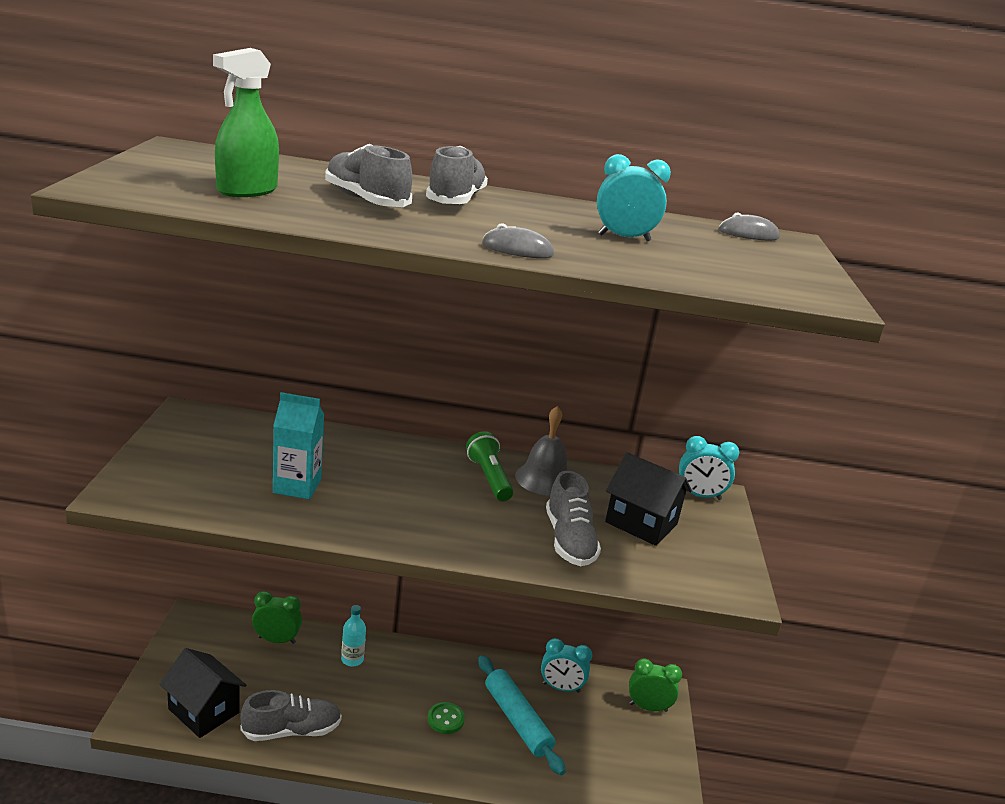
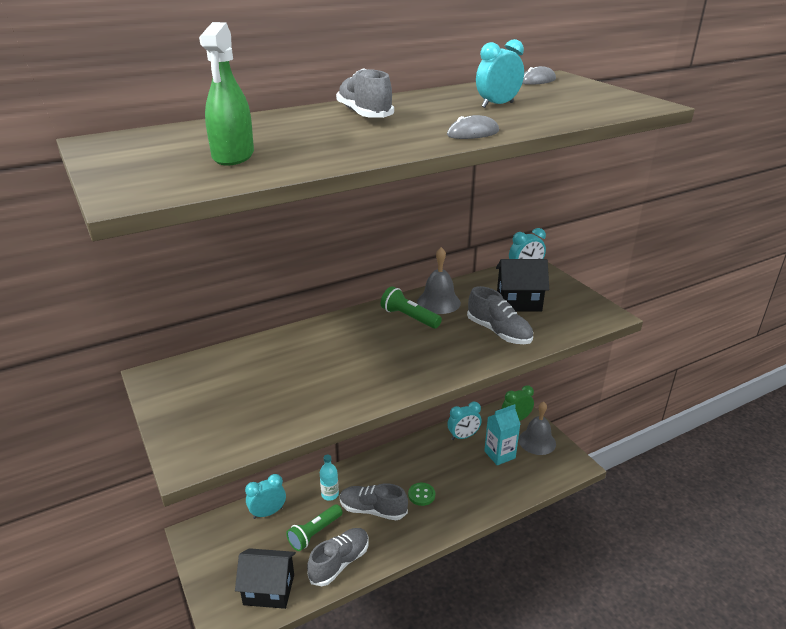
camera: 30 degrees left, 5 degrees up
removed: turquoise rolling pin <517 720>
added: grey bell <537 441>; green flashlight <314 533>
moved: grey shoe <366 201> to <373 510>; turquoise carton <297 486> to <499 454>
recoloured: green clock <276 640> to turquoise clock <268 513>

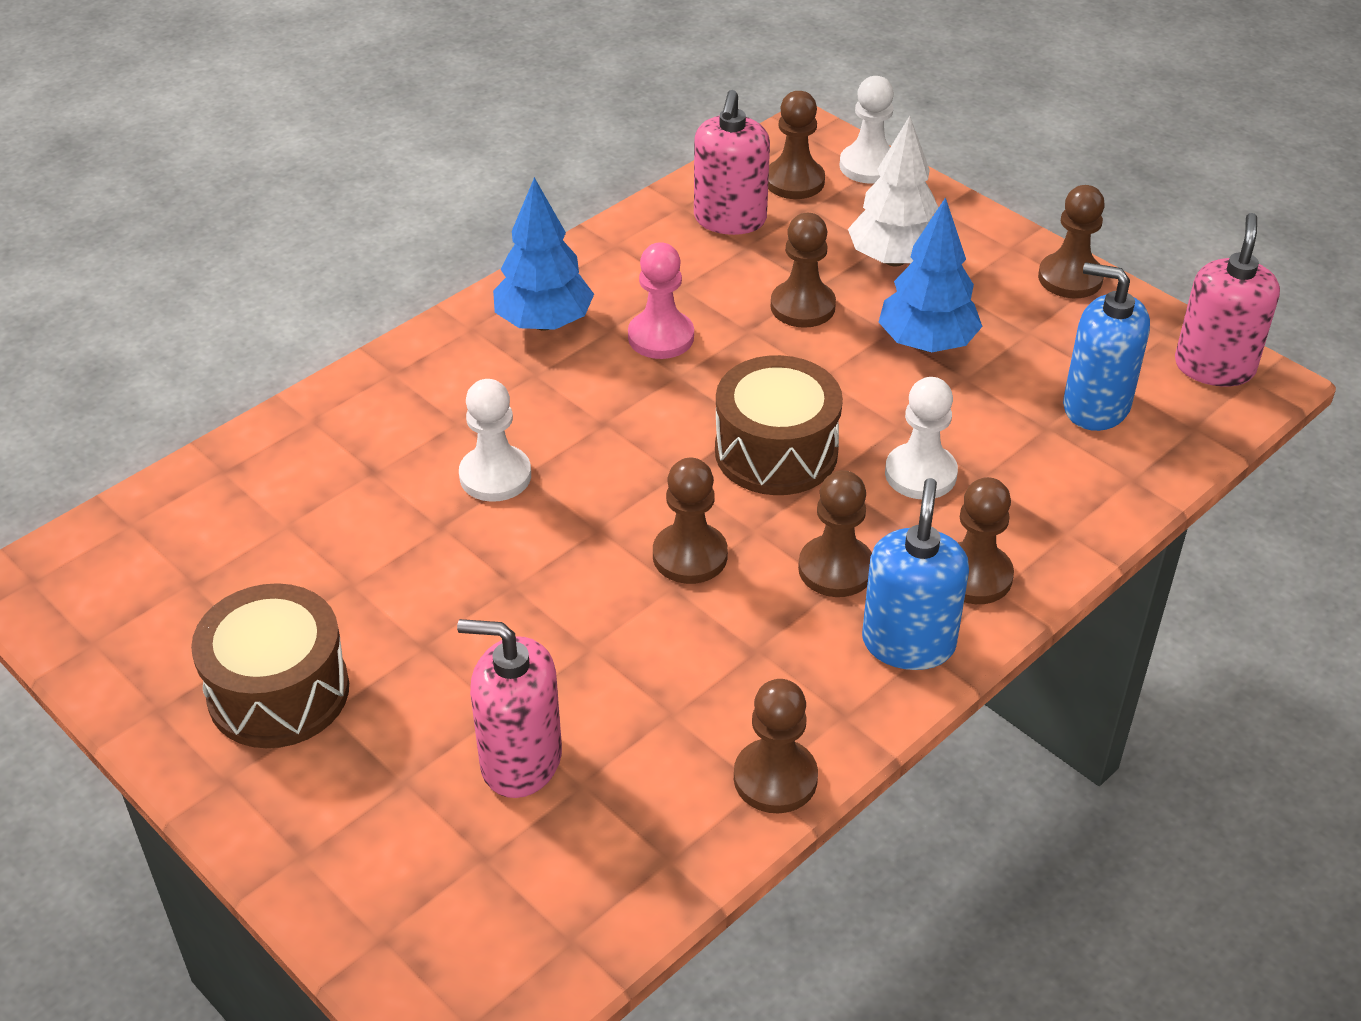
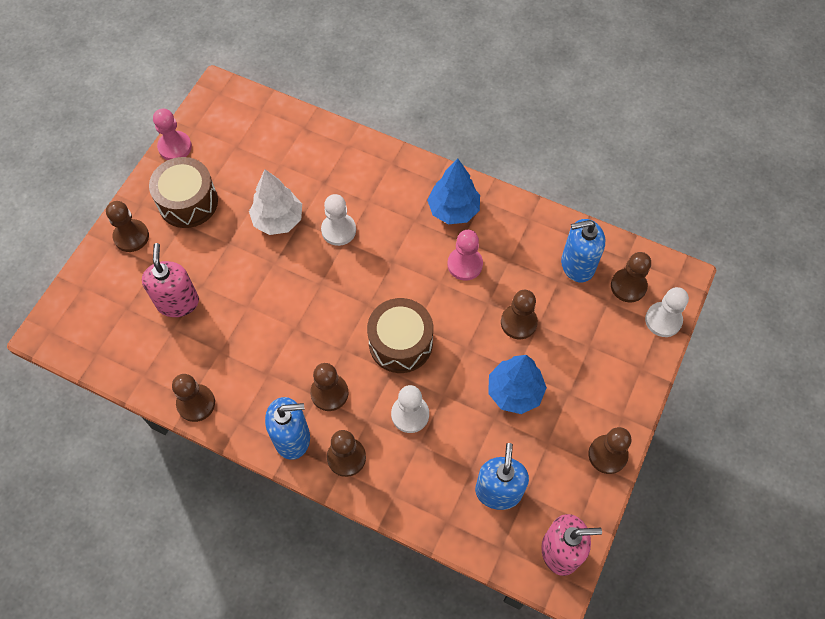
camera: 70 degrees right, 20 degrees up
added: pink pawn <175 147>
moved: white tree <894 259> to <278 220>; brown pawn <690 556> to <131 236>
recoloured: pink soap dispenser <730 219> to blue soap dispenser <577 265>

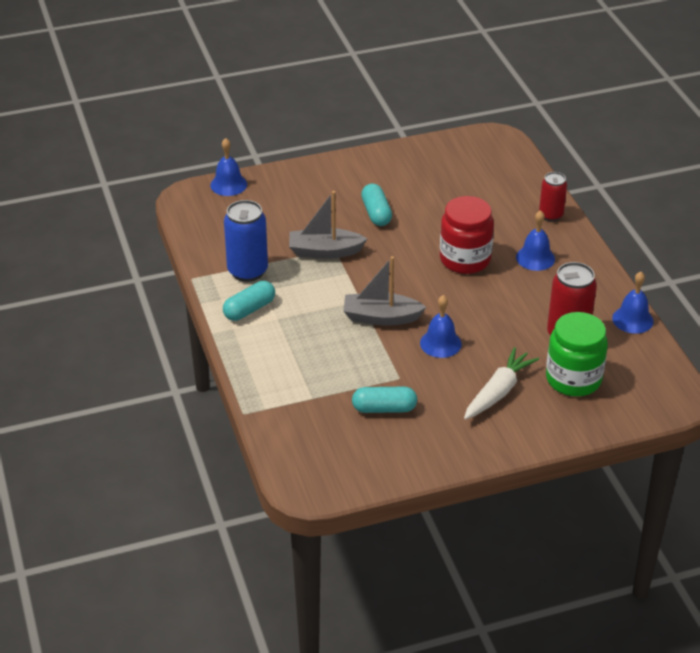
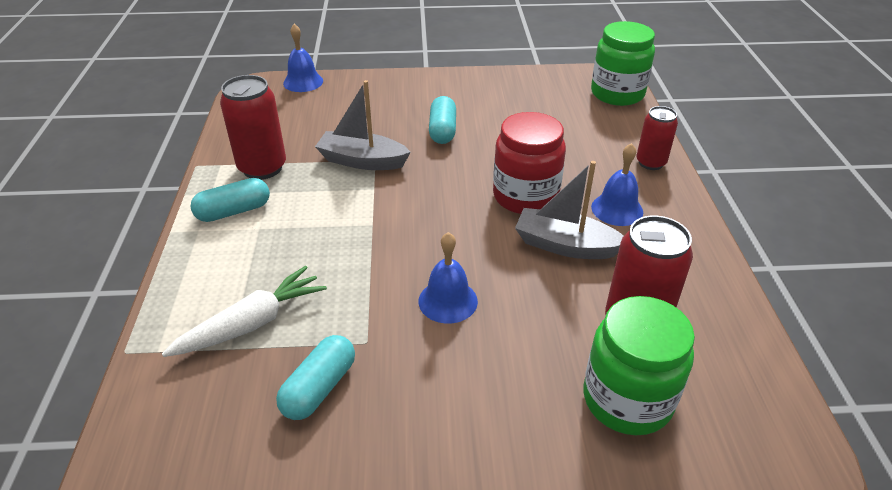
camera: 15 degrees right, 0 degrees up
removed: blue bell <632 319>
added: green jar <617 94>
moved: grey boat <381 317> to <565 245>; white carrot <498 392> to <251 324>
recoloured: blue can <247 271> to red can <262 168>
turned: turquoise capsule <384 409> = <319 388> 75 degrees counterclockwise

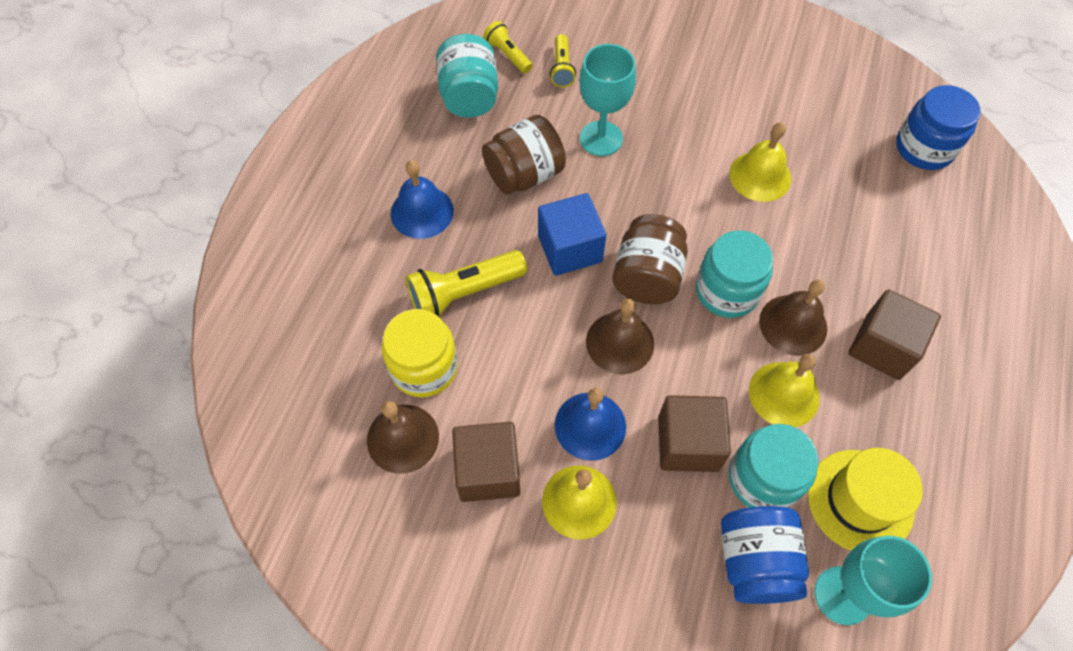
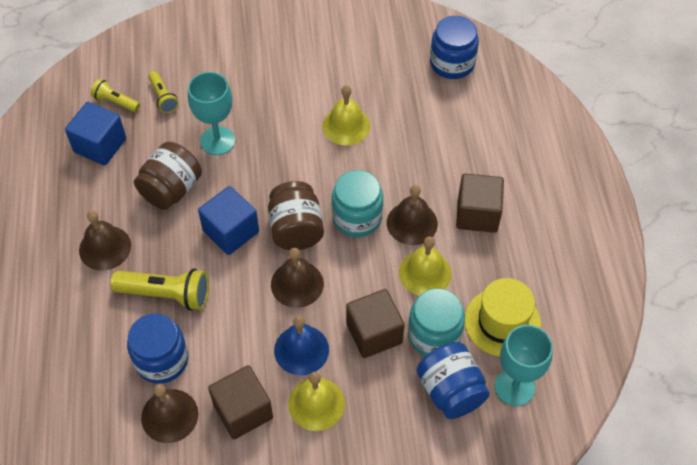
camera: 25 degrees left, 5 degrees down
replaced: turquoise jar <469 96> to blue cube <100 145>
recoloured: blue bell <422 212> to brown bell <105 247>; yellow jar <424 367> to blue jar <161 360>
turned: yellow flashlight <464 293> = <166 294> 120 degrees counterclockwise

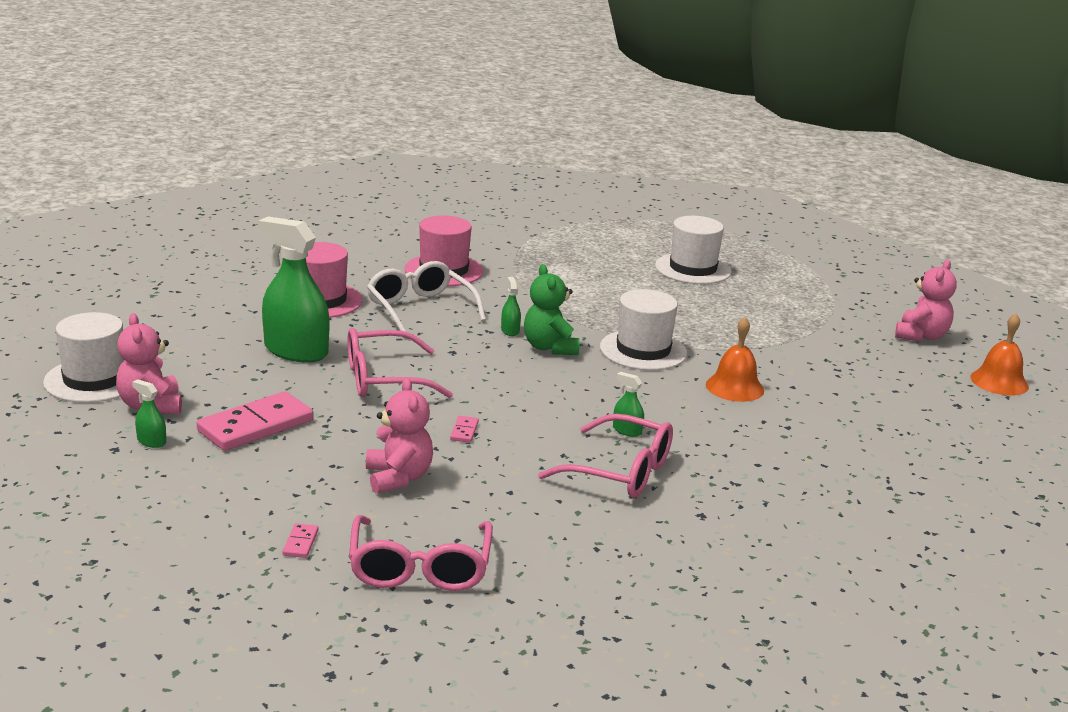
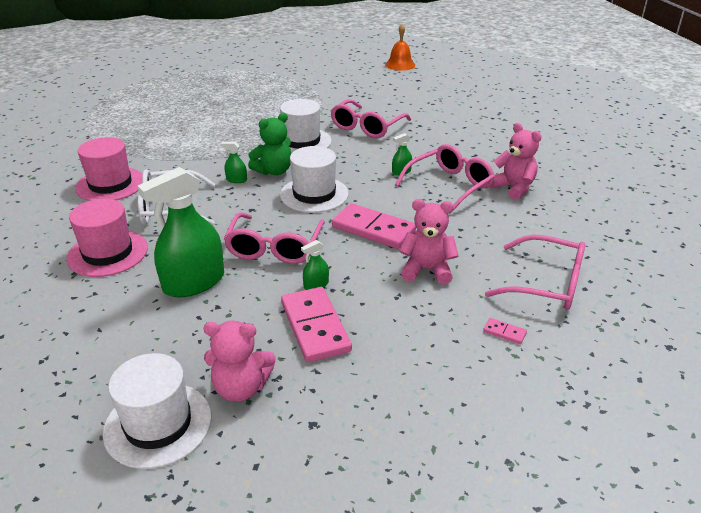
camera: 65 degrees left, 10 degrees up
moved: white hat <693 269> to <314 194>; pink teddy bear <921 336> to <513 188>; green spray bottle <151 441> to <316 285>
replaced: orange bell <734 387> to pink glasses <366 127>
turned: green teddy bear <550 347> = <274 171> 45 degrees counterclockwise
resized: pink domino <464 431> = <373 229> x2.41

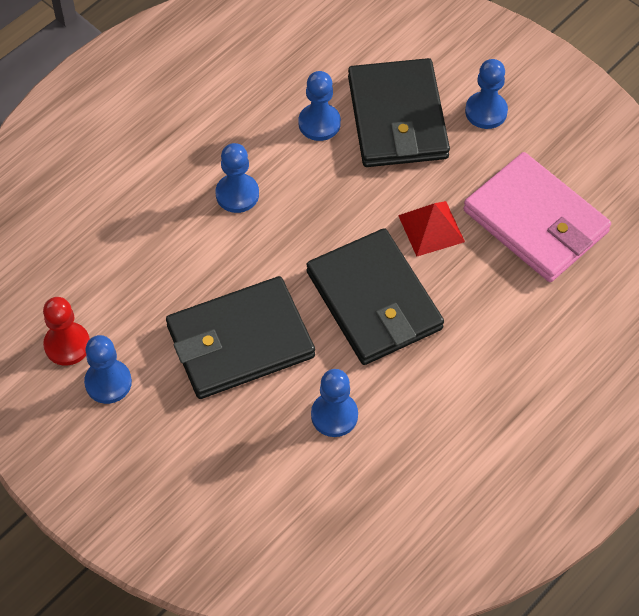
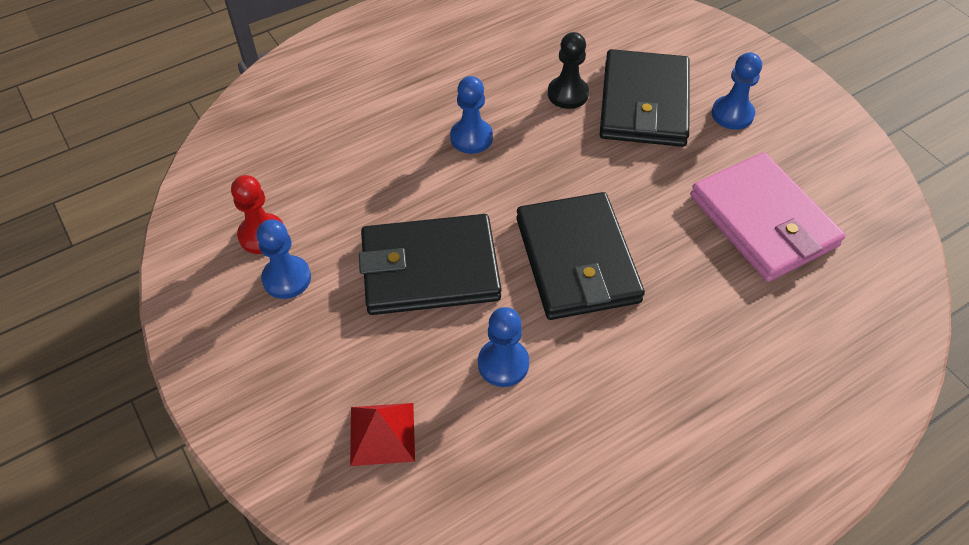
camera: 15 degrees right, 5 degrees down
moved: red pyramid <431 228> to <382 433>
recoloured: blue pawn <319 123> to black pawn <568 94>

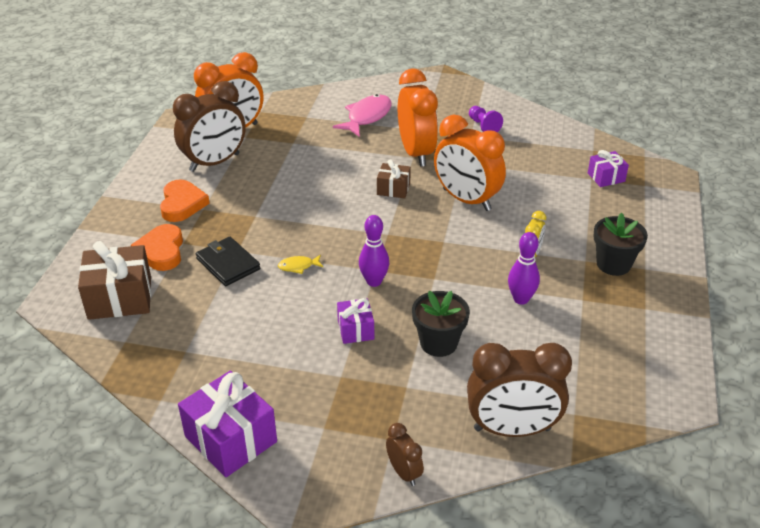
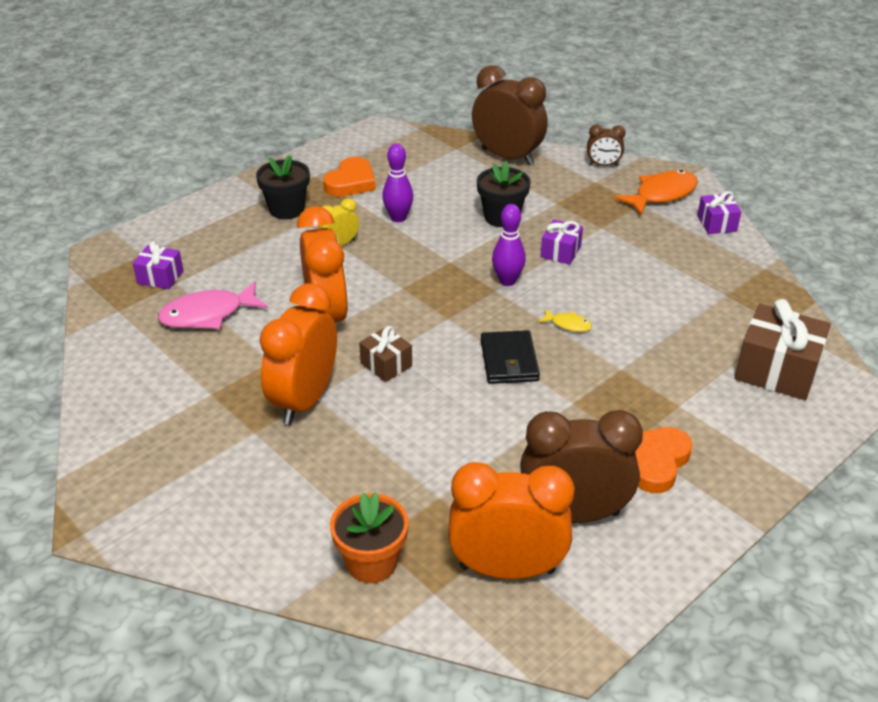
camera: 145 degrees left, 0 degrees up
removed: purple pawn <483 126>
added: orange fish <661 194>; orange flower pot <371 562>
moved: pink fish <367 117> to <208 314>; orange heart <161 251> to <351 182>; black wallet <228 264> to <509 360>
turned: brown clock <404 472> = <603 165> 90 degrees counterclockwise
resized: purple gift <231 439> = <716 224> x0.56

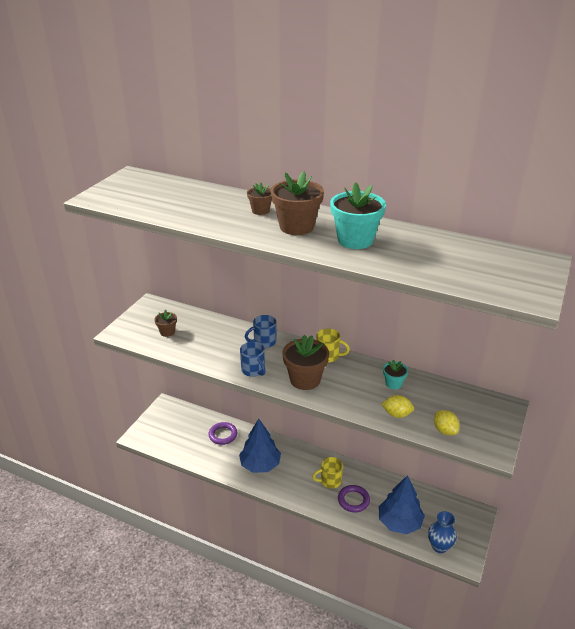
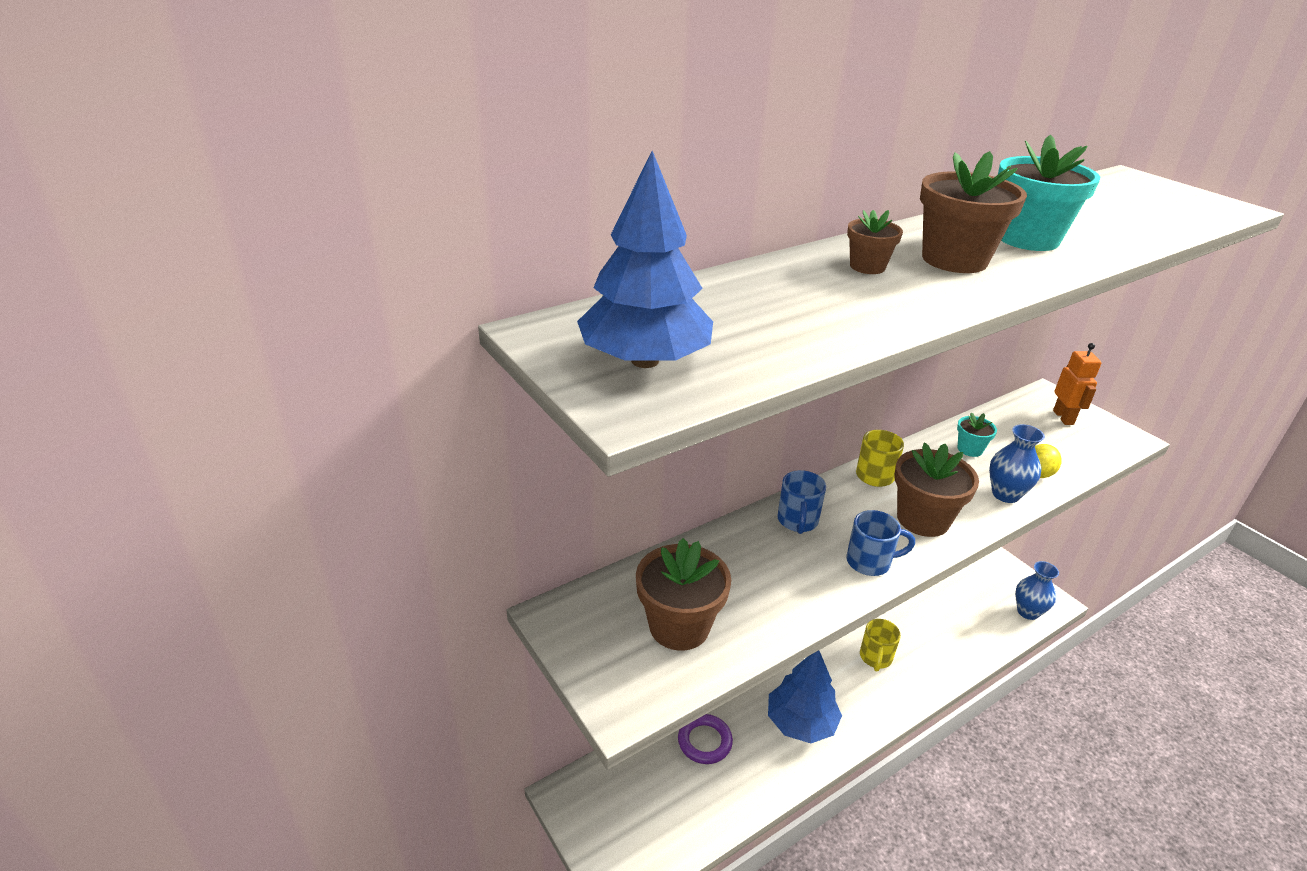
camera: 60 degrees left, 0 degrees up
removed: yellow lemon <444 430>; purple ring <353 500>
added: orange robot <1063 417>; blue vase <1005 494>
moved: blue tree <399 522> to <645 361>
resized: brown flower pot <167 332> = <679 626> x1.87

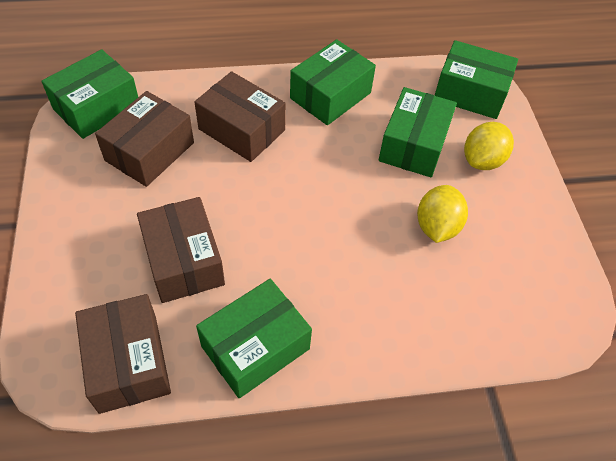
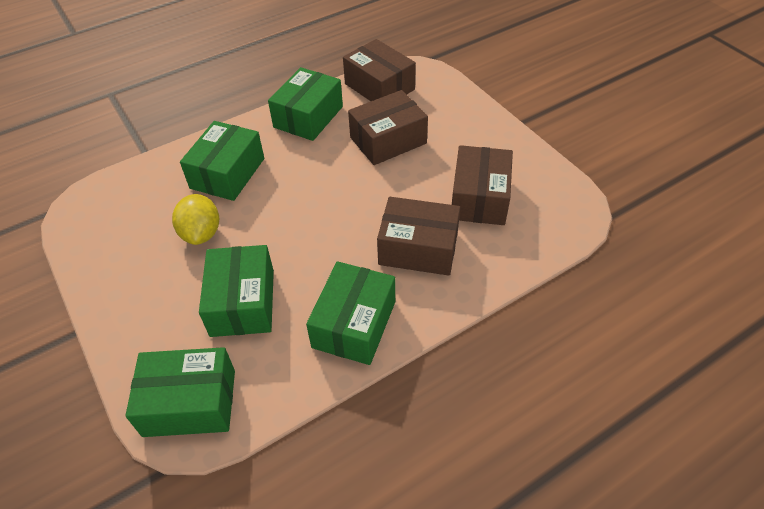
camera: 160 degrees right, 5 degrees down
removed: yellow lemon <482 160>
moved: green box <97 107> to <227 173>
turned: brown box <183 261> = <388 140> 75 degrees counterclockwise

